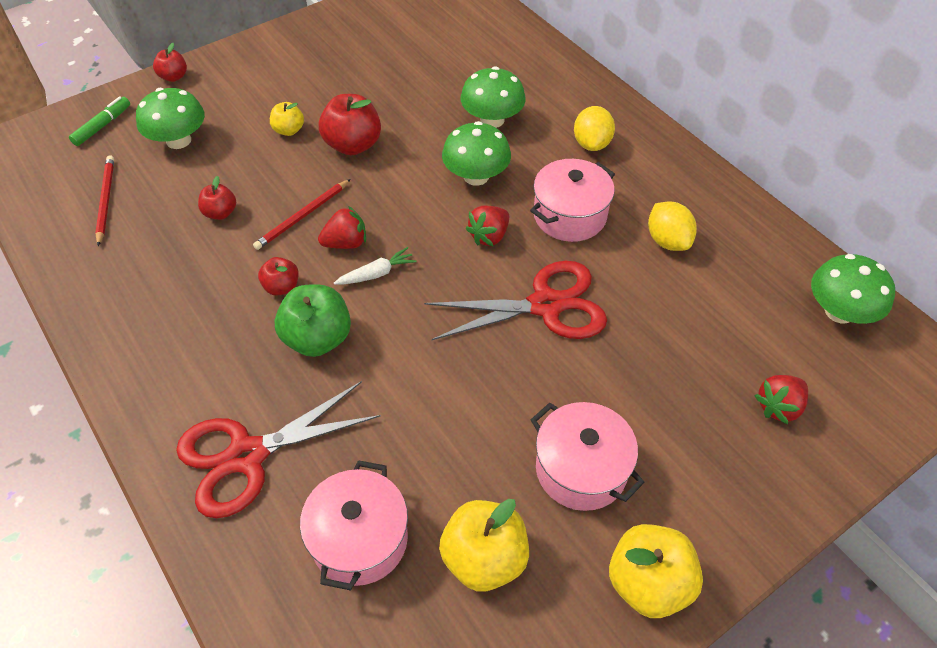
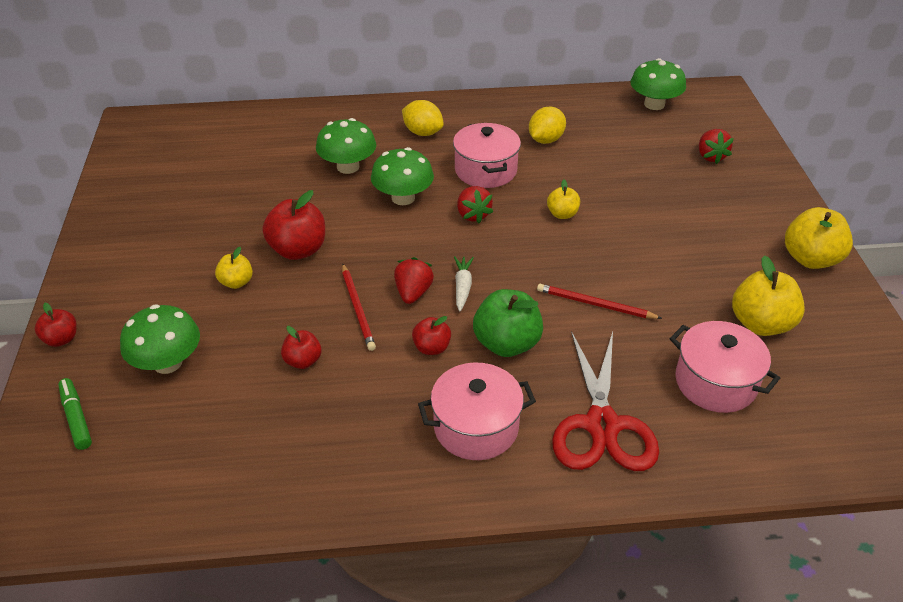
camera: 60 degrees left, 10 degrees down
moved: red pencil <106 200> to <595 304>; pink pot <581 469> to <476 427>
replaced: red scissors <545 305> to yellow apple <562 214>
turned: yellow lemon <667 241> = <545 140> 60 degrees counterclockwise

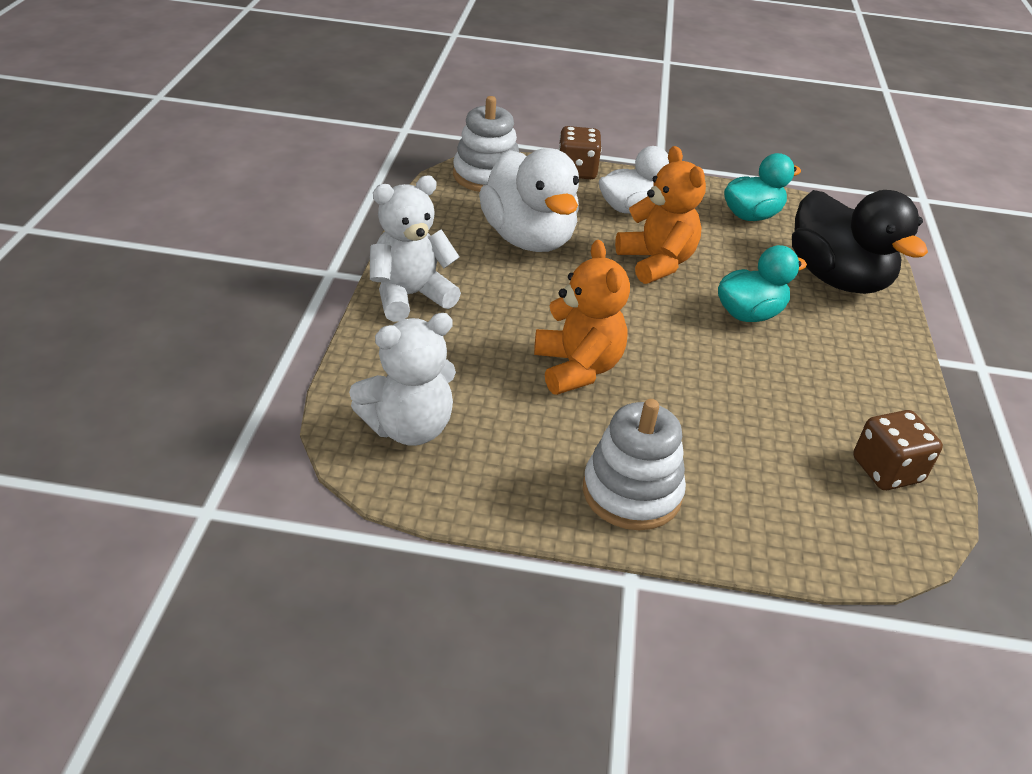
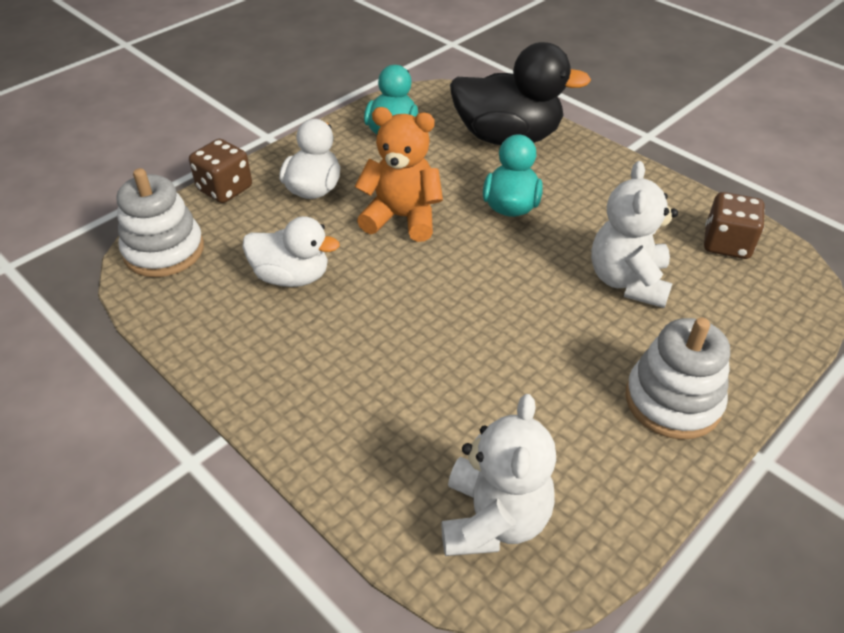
camera: 50 degrees left, 5 degrees up
removed: orange teddy bear <577 368>
moved: white teddy bear <410 296> to <628 281>
resized: white duck <529 238> = <292 277> x0.62

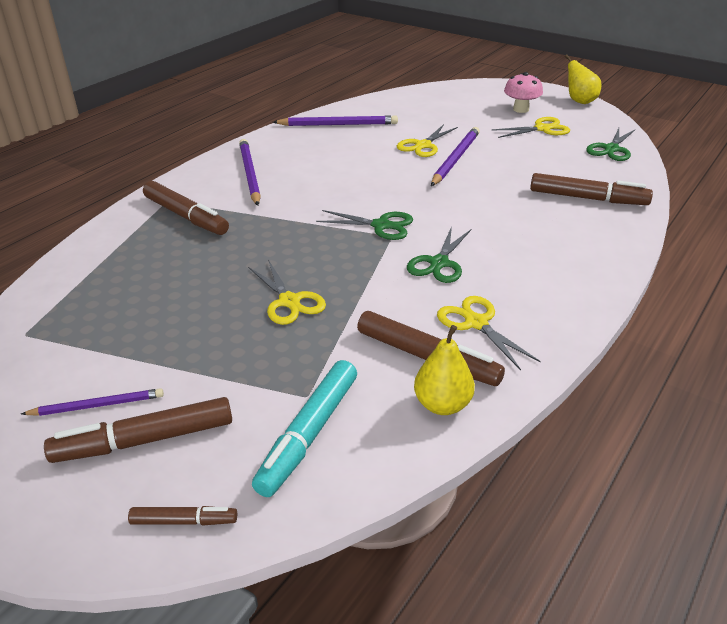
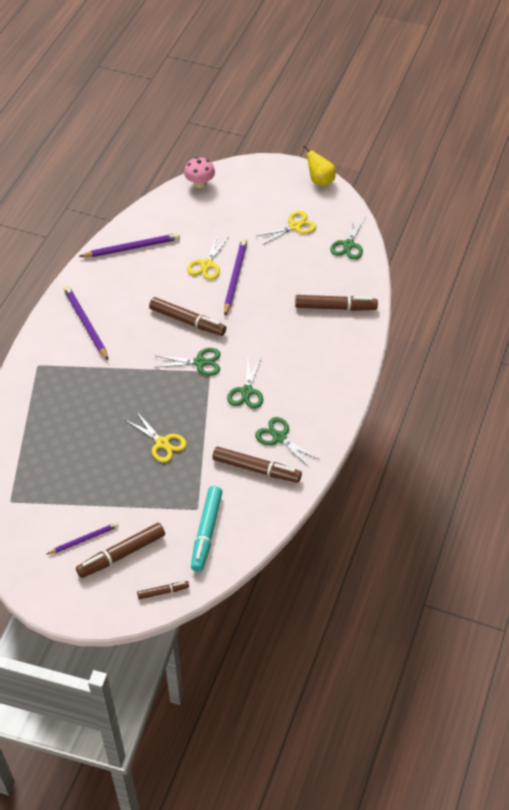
camera: 15 degrees left, 15 degrees up
removed: yellow pear <442 405>
moved: pink mushroom <521 109> to <200 184>; brown marker <186 216> to <187 321>
recoloured: yellow scissors <476 323> to green scissors <279 437>

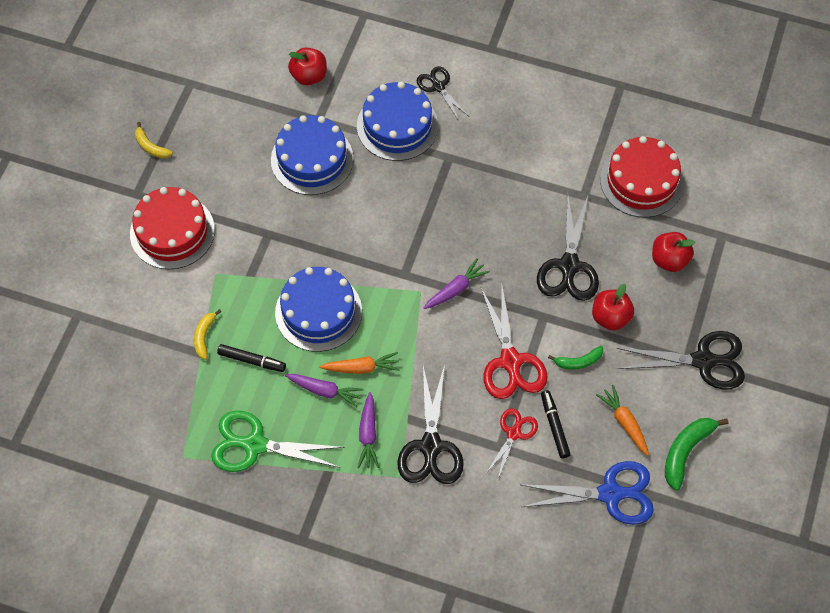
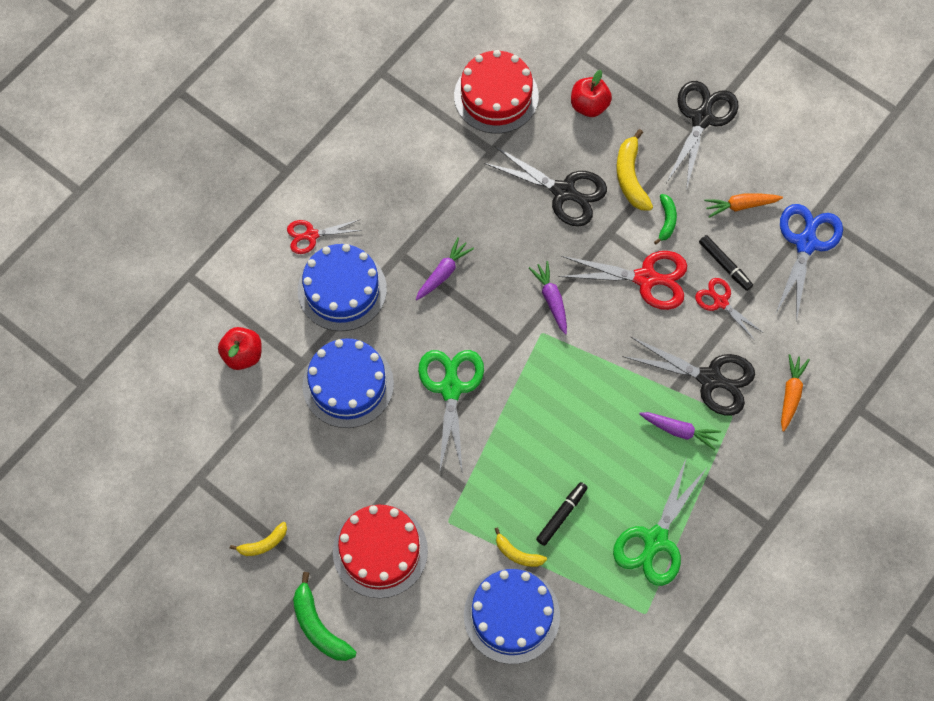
camera: 70 degrees left, 5 degrees up
added: green scissors <451 388>
moved: blue cake <318 312> to <511 615>; orange carrot <361 368> to <791 394>; purple carrot <324 391> to <443 273>; green banana <686 451> to <319 626>
replaced: red apple <610 317> to yellow banana <630 177>
recoloured: black scissors <438 87> to red scissors <311 235>
turned: black marker <554 426> = <725 265> 135 degrees counterclockwise

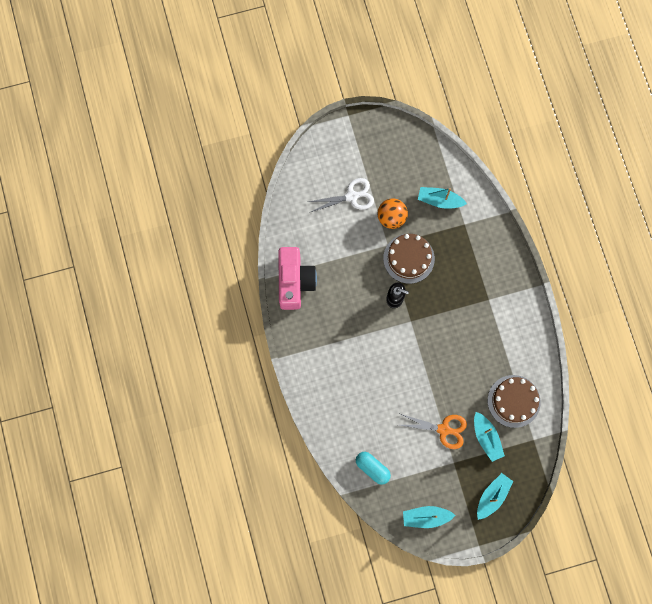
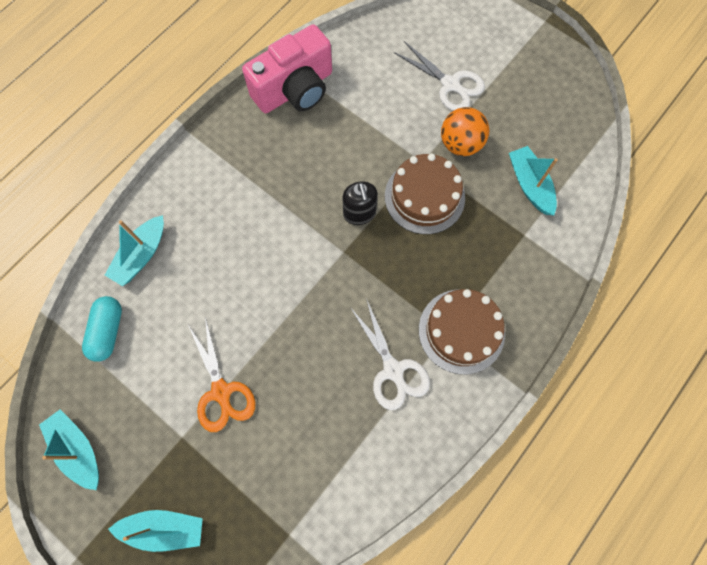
camera: 55 degrees right, 5 degrees down
added: white scissors <393 371>
moved: brown cake <513 401> to <461 331>; turquoise boat <486 438> to <141 255>

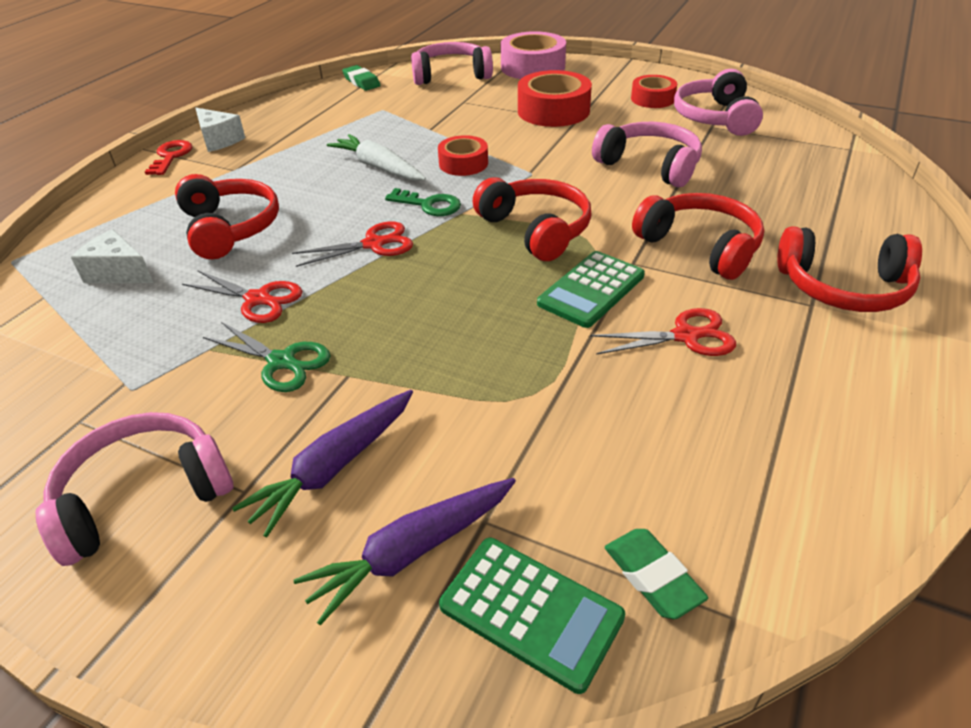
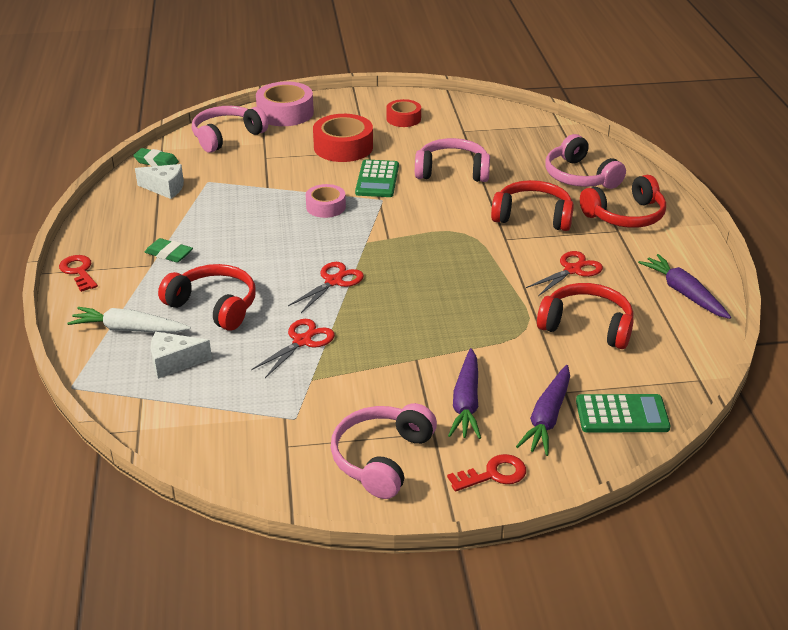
camera: 35 degrees left, 5 degrees down
removed: green key <428 205>; green scissors <281 361>
added: purple carrot <683 293>; red key <493 474>
moved: pink headphones <715 118> to <579 176>; white cheese <219 140> to <165 188>; white carrot <378 167> to <129 329>; red headphones <536 230> to <587 326>; green calculator <591 290> to <377 179>; green eraser <652 577> to <169 254>
recoloured: red tape <463 163> to pink tape <326 207>
turned: red scissors <258 299> = <302 341> 45 degrees counterclockwise

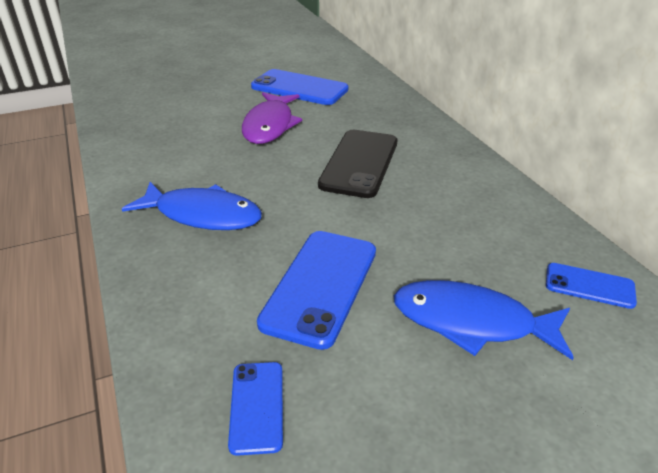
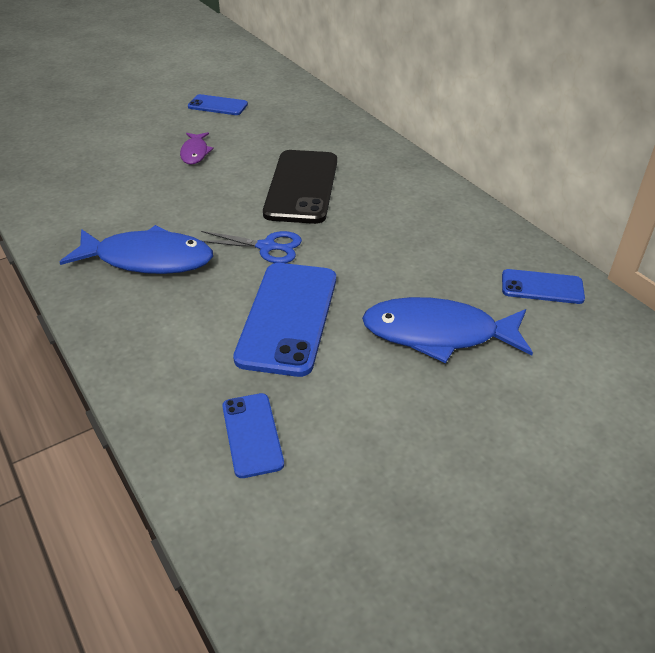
camera: 10 degrees left, 5 degrees up
added: blue scissors <267 247>
resized: blue phone <299 88> = <218 105> x0.54; purple fish <269 125> = <195 153> x0.52

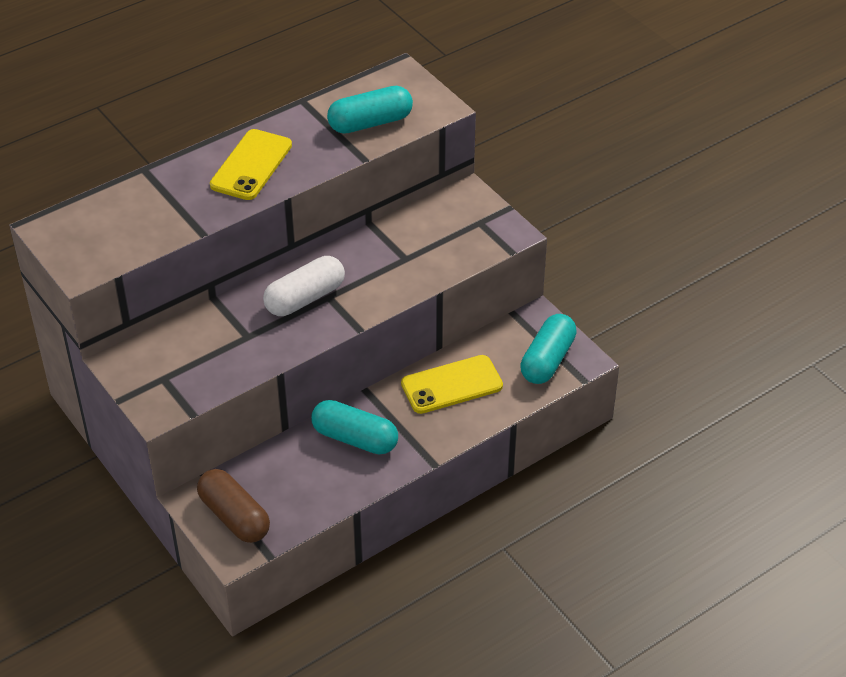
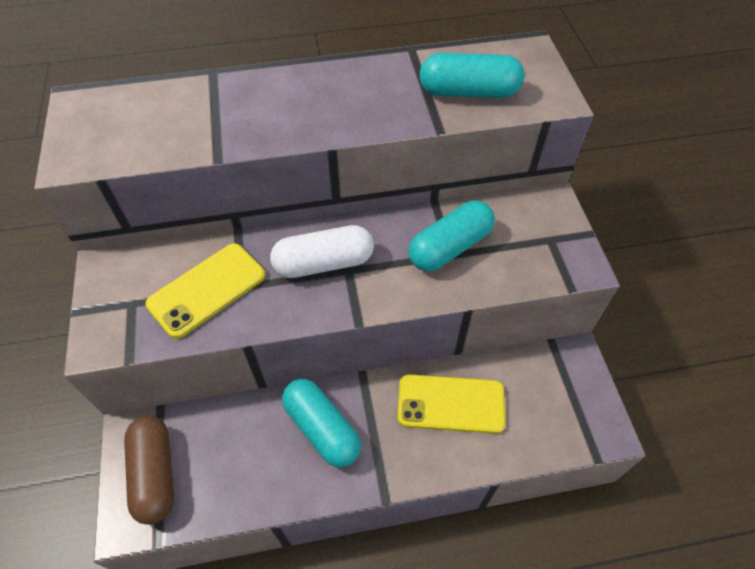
camera: 25 degrees right, 10 degrees up
moved: yellow phone <251 165> to <207 290>; turquoise capsule <547 360> to <450 247>

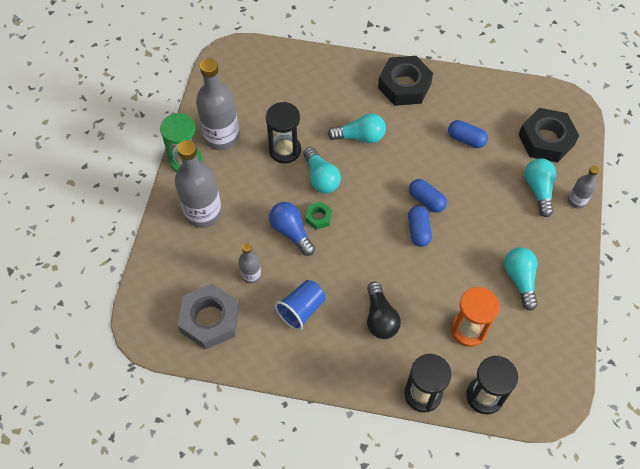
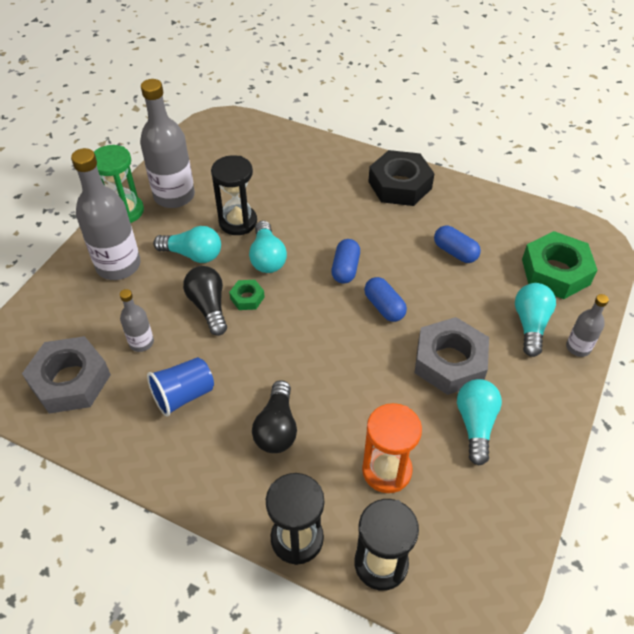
camera: 15 degrees right, 10 degrees down
added: grey nut <450 362>
moved: turquoise light bulb <360 137> to <193 254>; blue capsule <418 230> to <345 269>
recoloured: black nut <546 139> to green nut <555 271>; blue light bulb <291 232> to black light bulb <209 306>

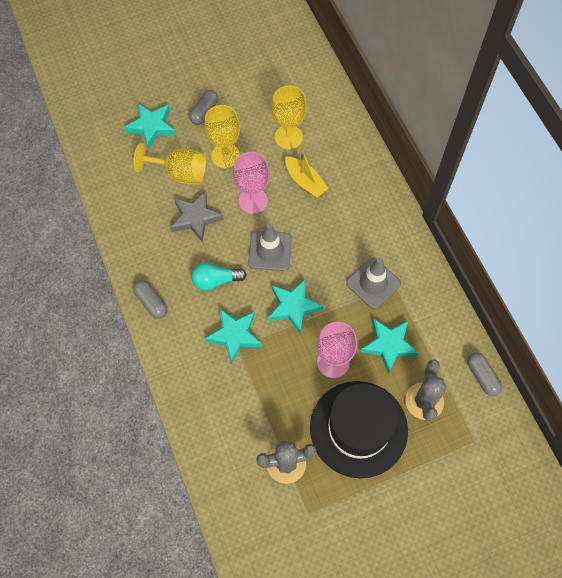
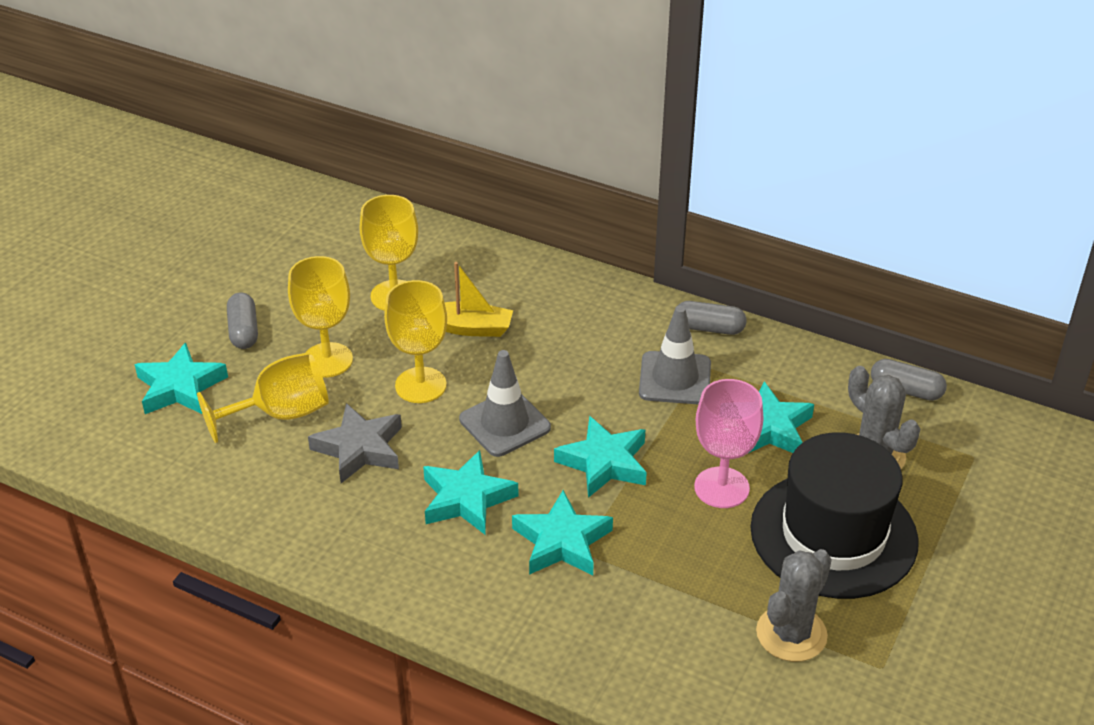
camera: 40 degrees left, 25 degrees down
moved: grey capsule <151 302> to <709 328>
replaced: turquoise light bulb <216 281> to turquoise star <466 499>
recoloured: pink goblet <253 200> to yellow goblet <420 385>

